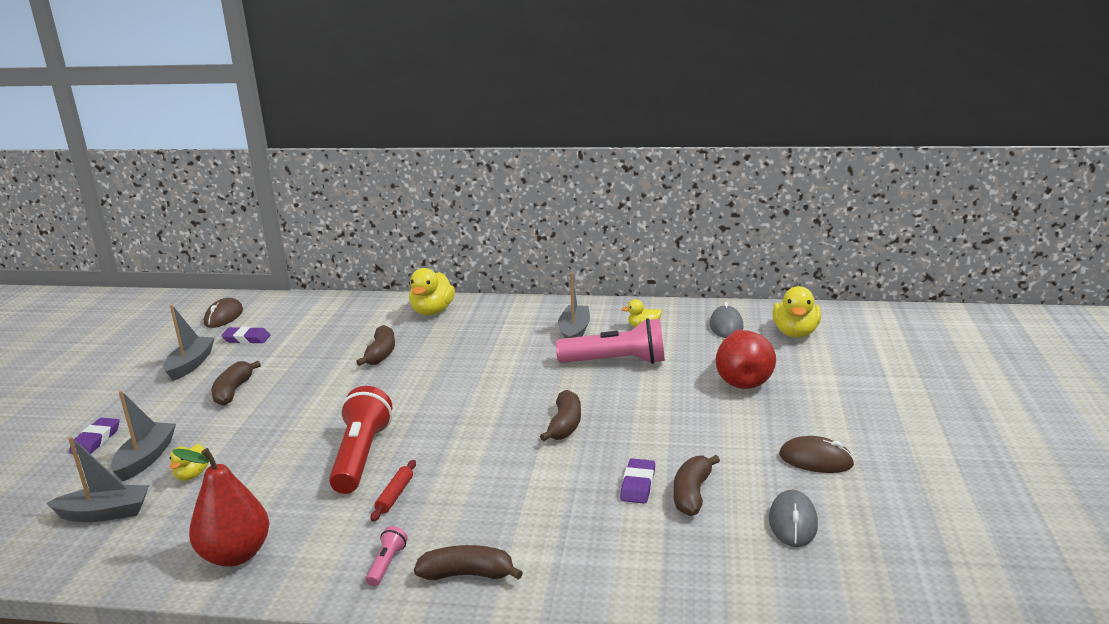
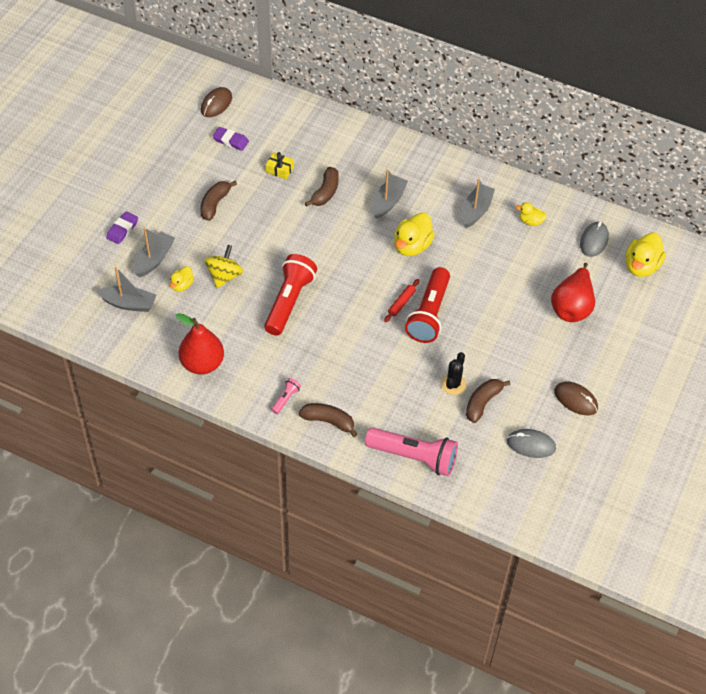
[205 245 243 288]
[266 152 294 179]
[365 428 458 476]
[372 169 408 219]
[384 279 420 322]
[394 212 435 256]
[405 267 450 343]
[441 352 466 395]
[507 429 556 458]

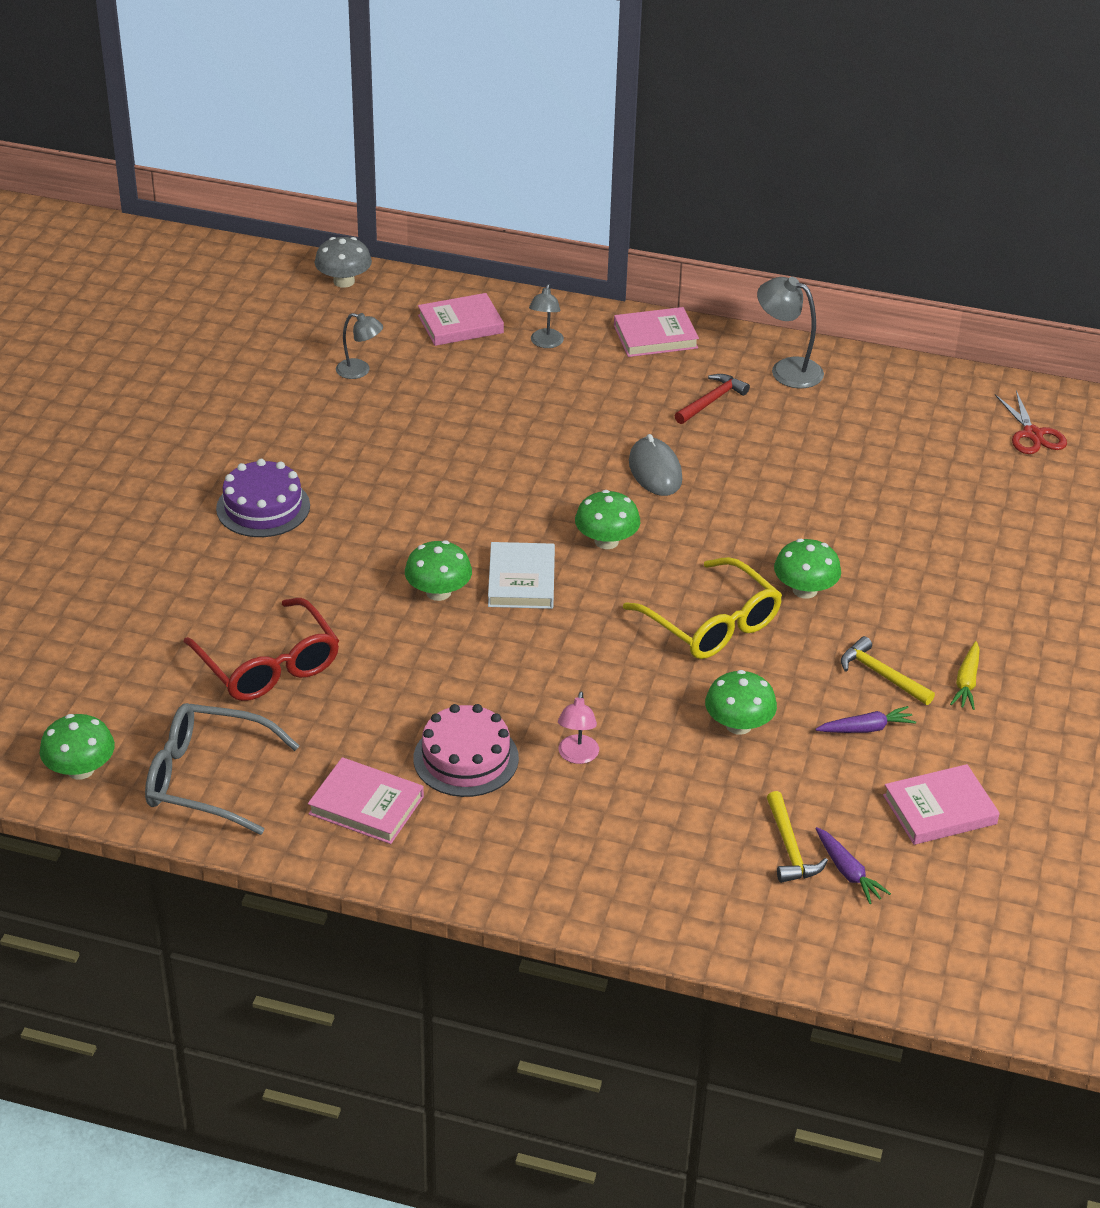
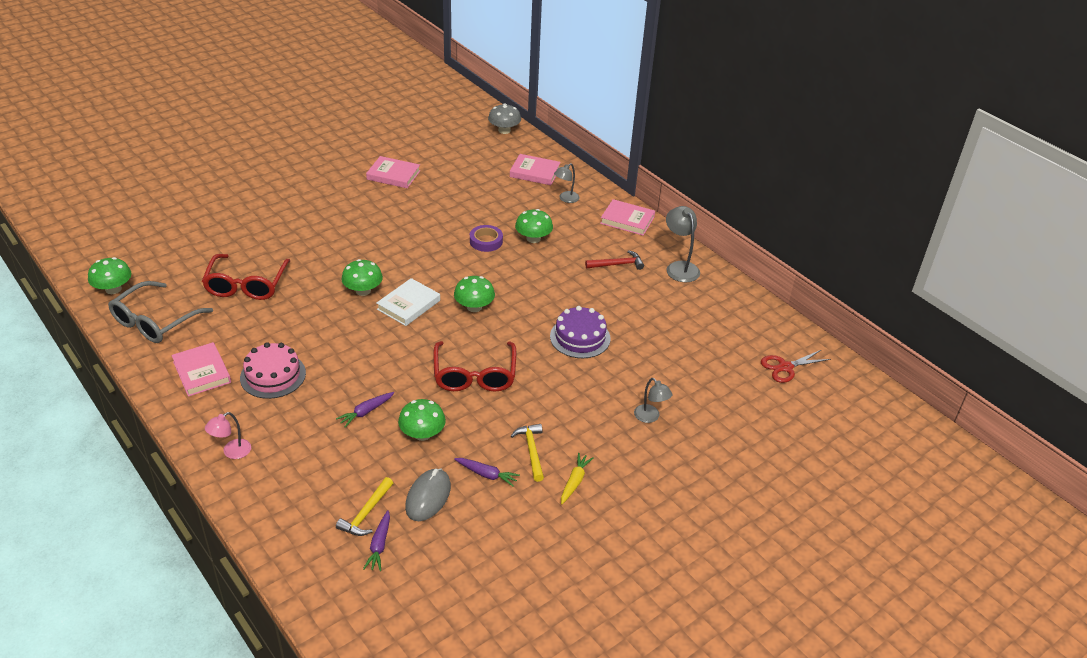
[108 281 213 343]
[205 412 251 459]
[336 392 394 428]
[366 156 420 188]
[405 469 451 521]
[433 341 516 391]
[470 225 503 252]
[515 209 553 243]
[550 306 611 358]
[561 453 594 504]
[634 378 673 423]
[761 350 831 383]

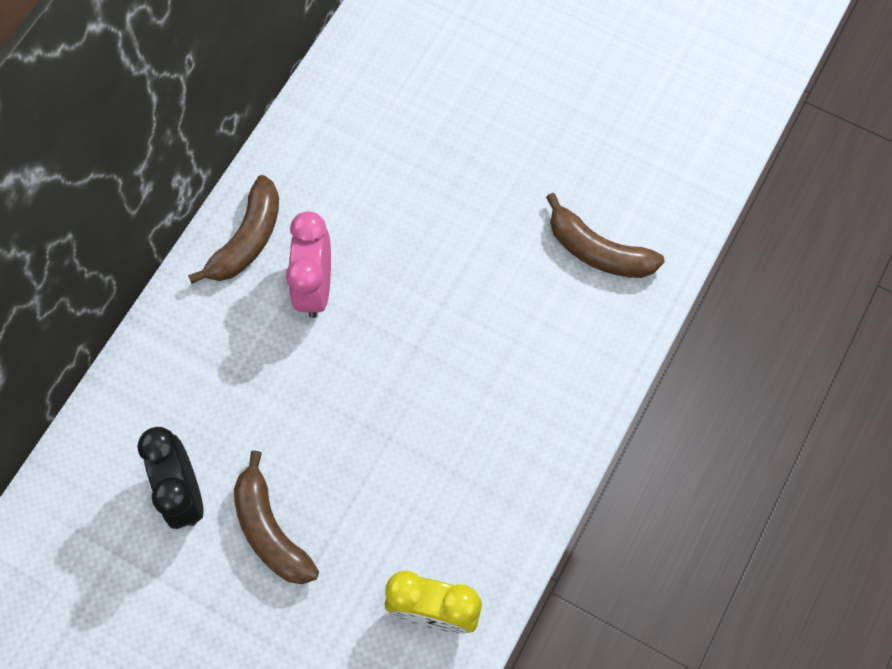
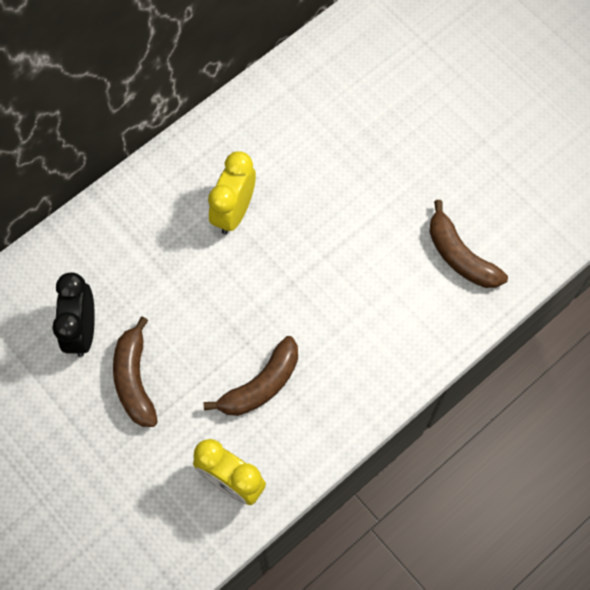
[203 336 298 416]
[208 151 256 234]

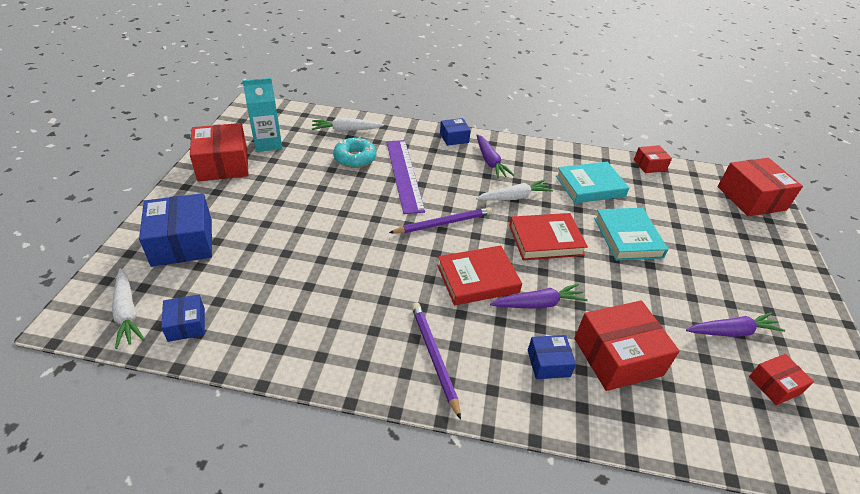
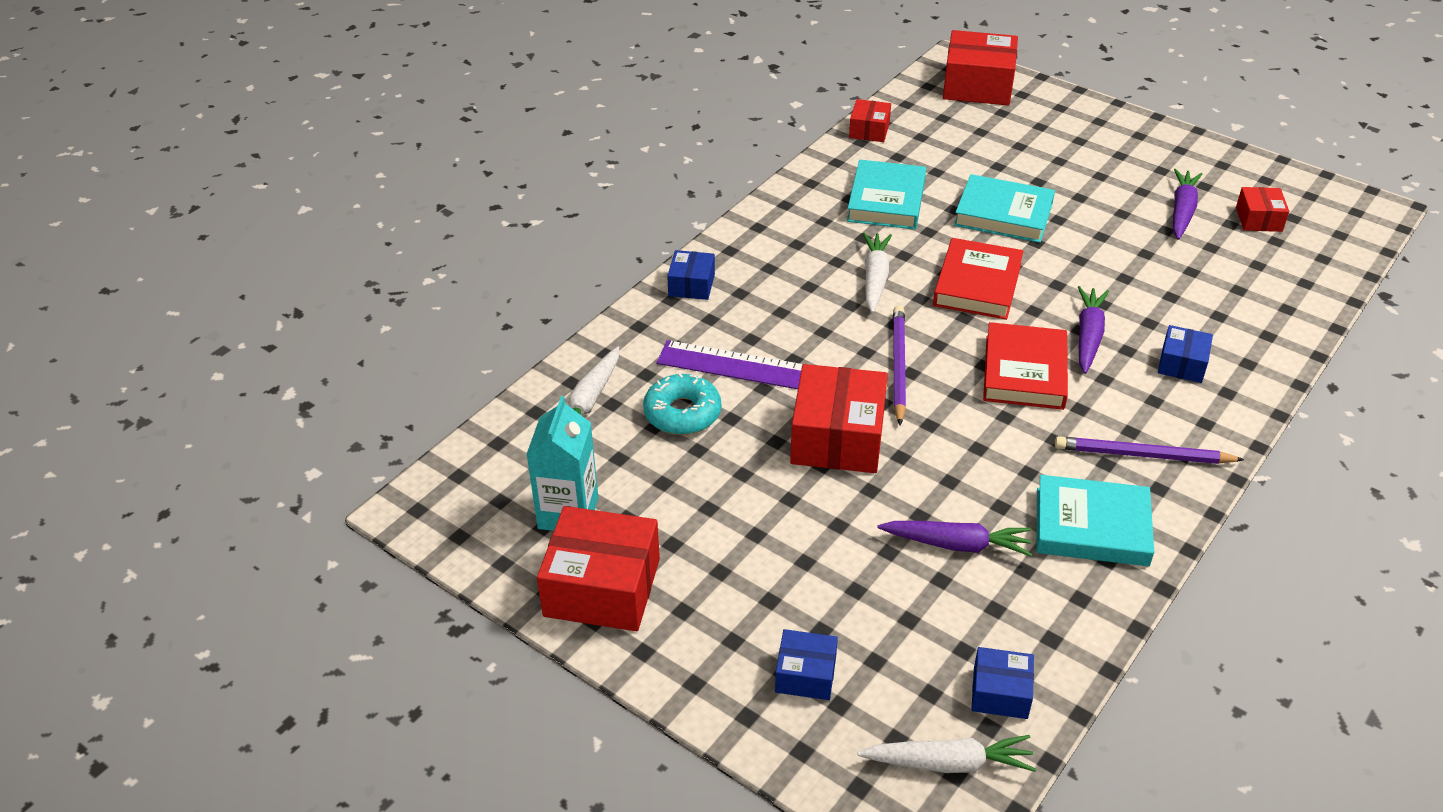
[775 629 838 700]
[790 364 888 473]
[878 521 1032 556]
[1036 475 1154 566]

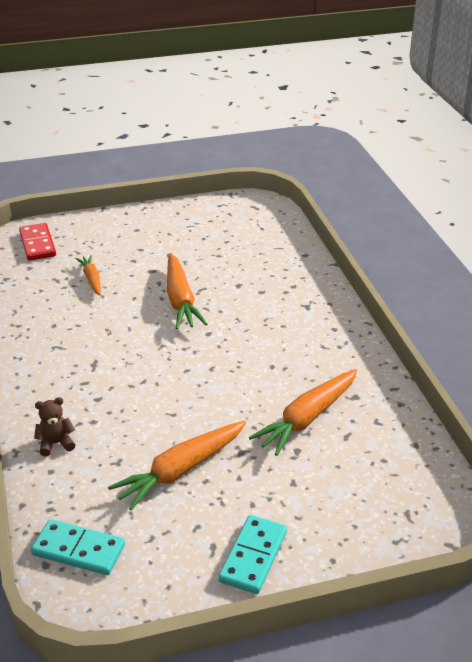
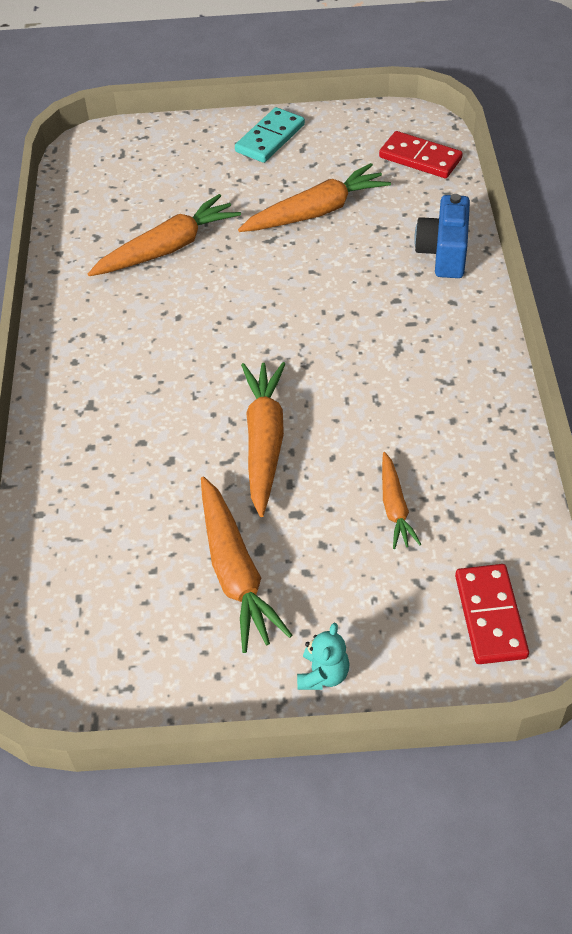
[201 477 292 653]
[297 623 350 690]
[379 131 463 178]
[414 194 470 278]

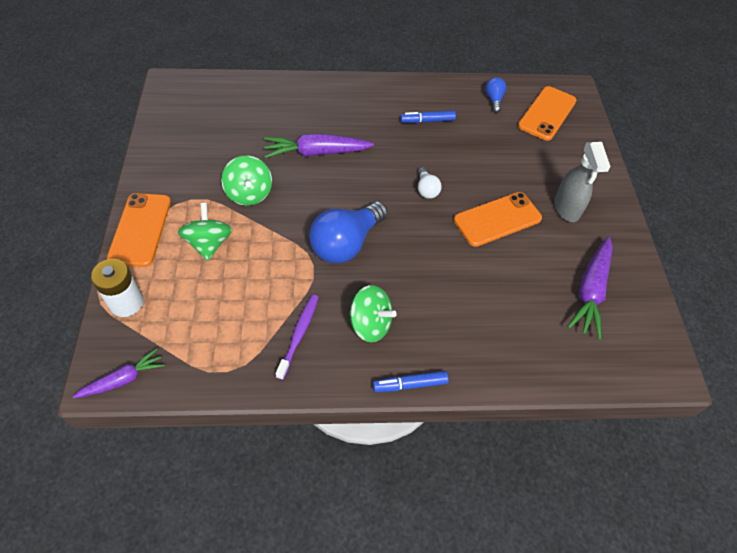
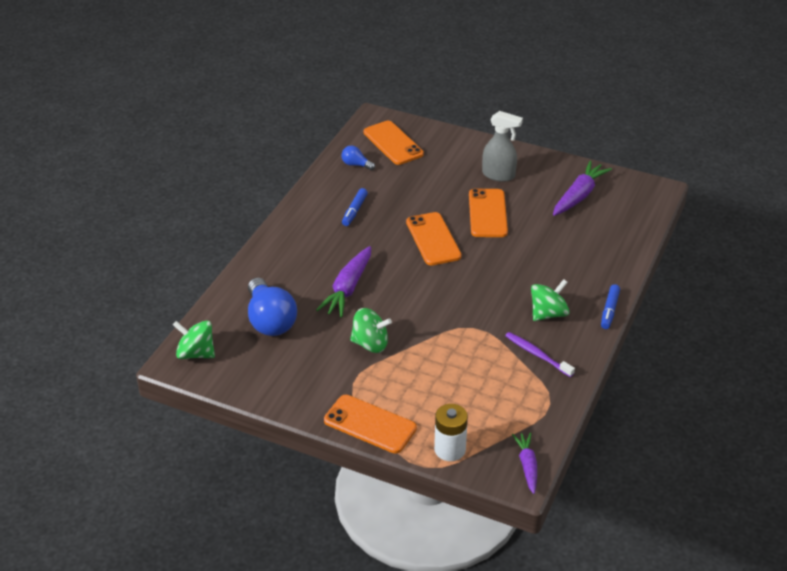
[173 321 215 359]
[248 278 297 336]
[406 212 461 265]
[553 161 612 216]

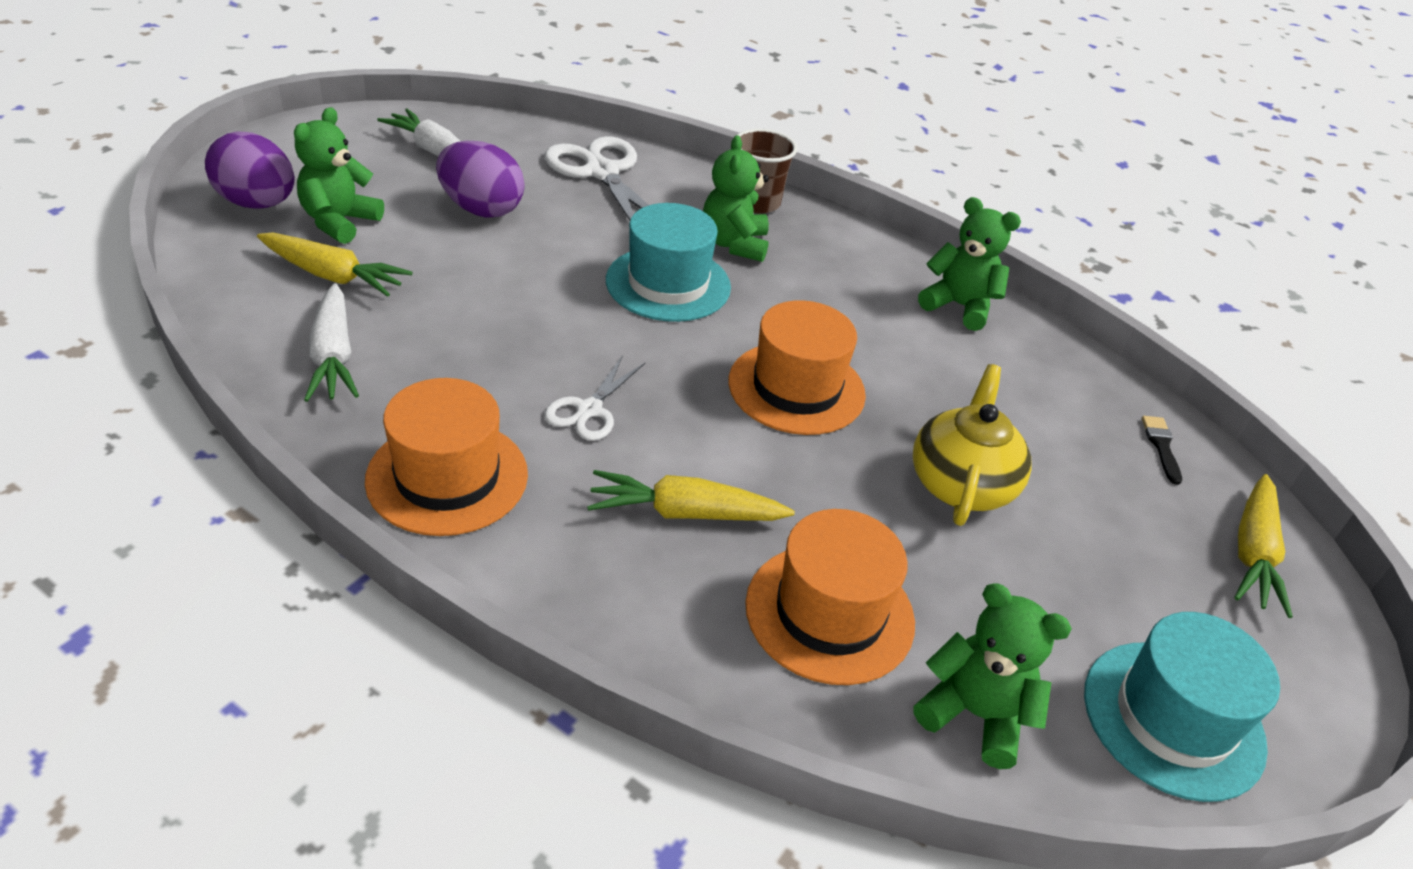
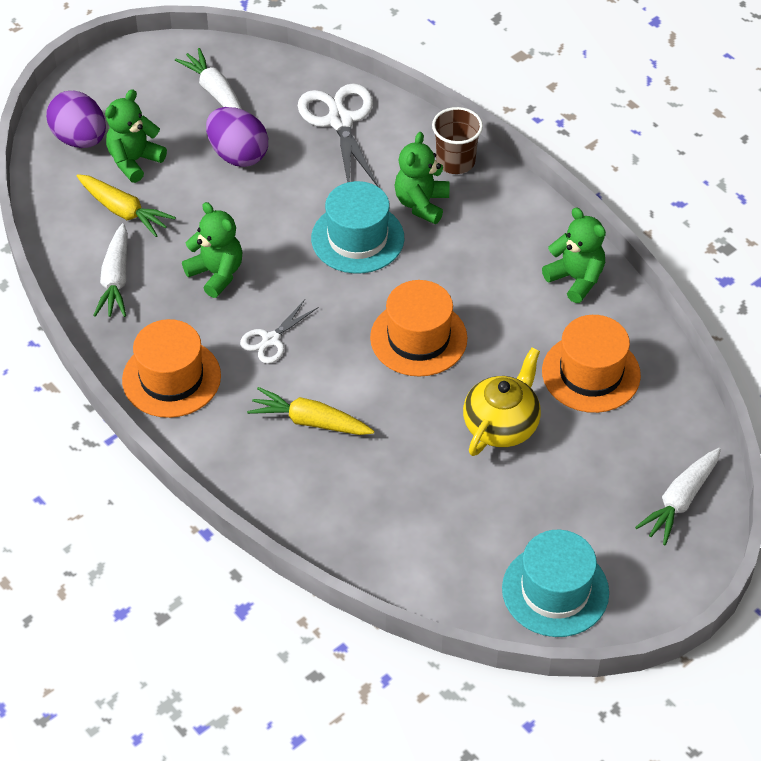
[182 202 242 298]
[542 315 641 413]
[635 448 721 545]
[1142 416 1182 485] (first image)

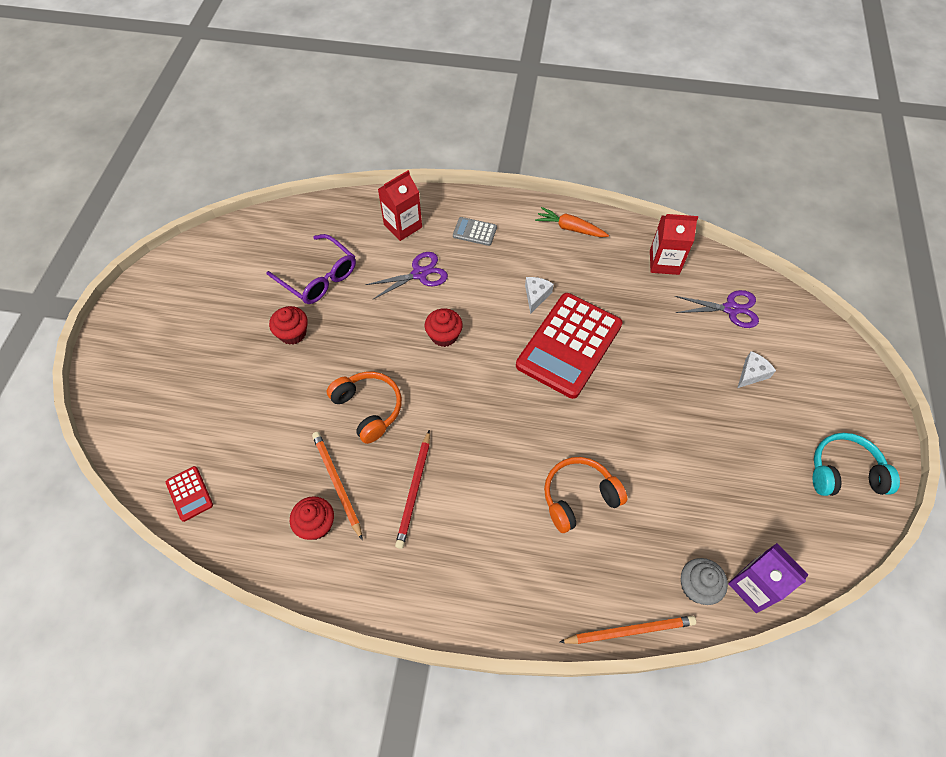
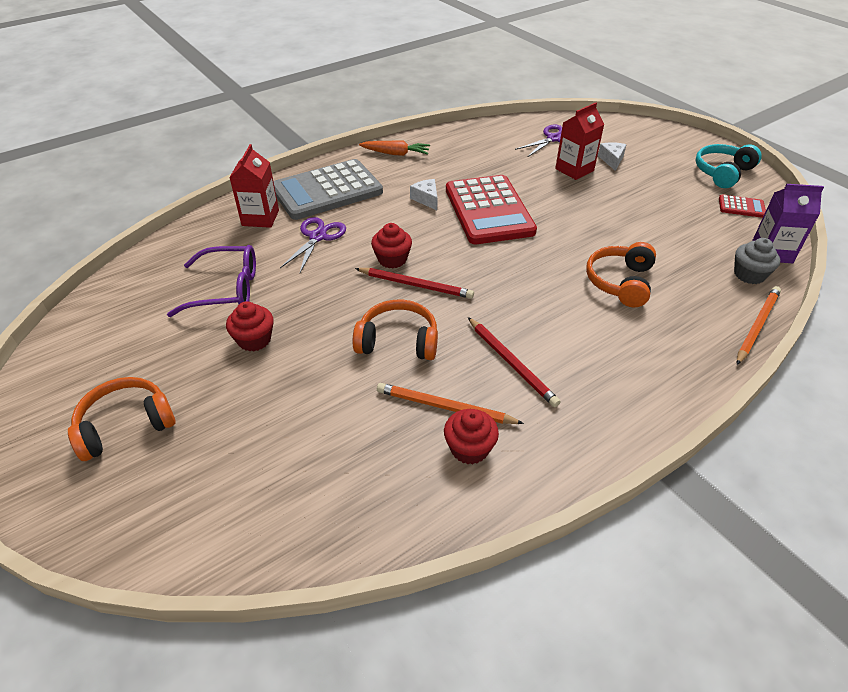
[68 377 176 461]
[273 159 383 220]
[355 268 474 299]
[359 141 430 156]
[555 102 604 180]
[719 195 766 218]

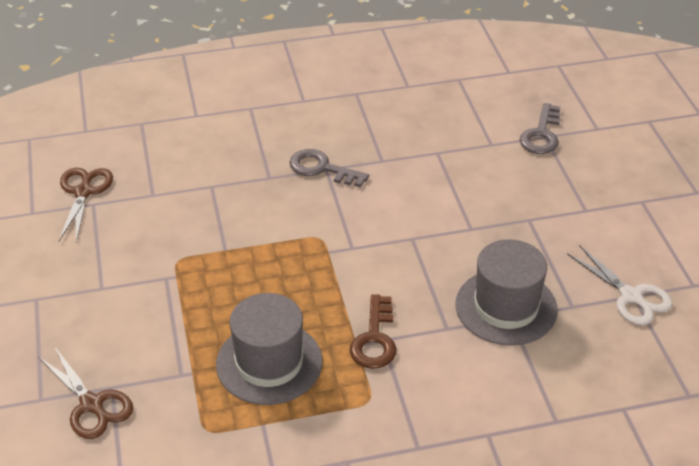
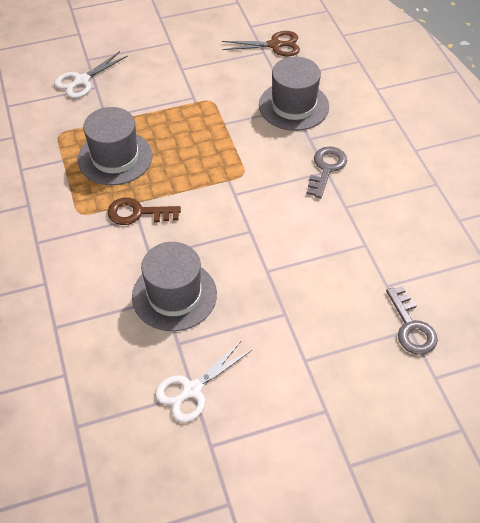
[54 51 127 98]
[259 57 329 131]
[386 286 438 355]

